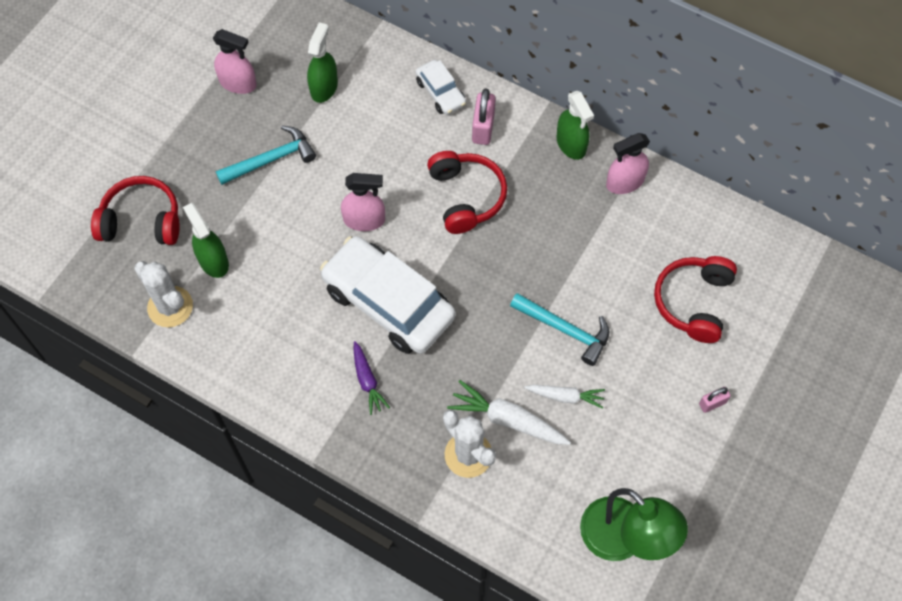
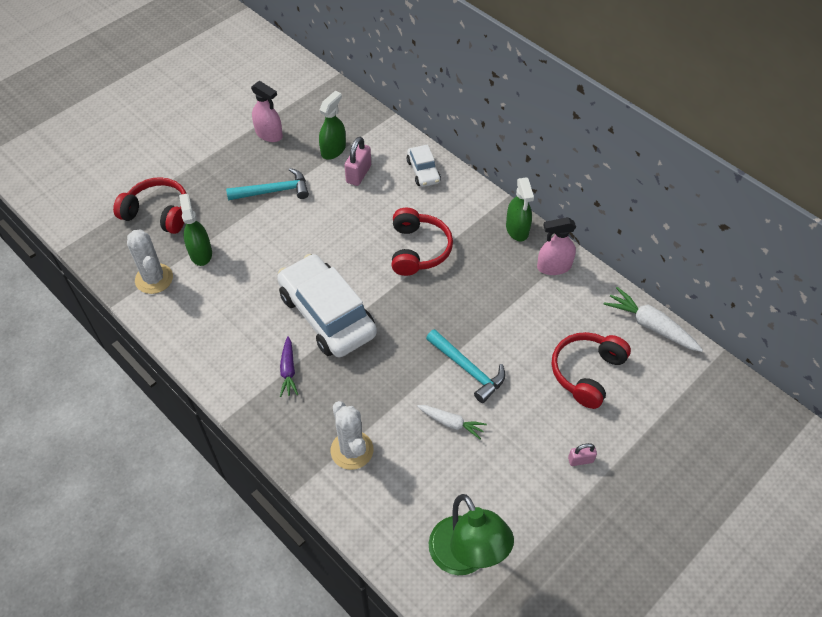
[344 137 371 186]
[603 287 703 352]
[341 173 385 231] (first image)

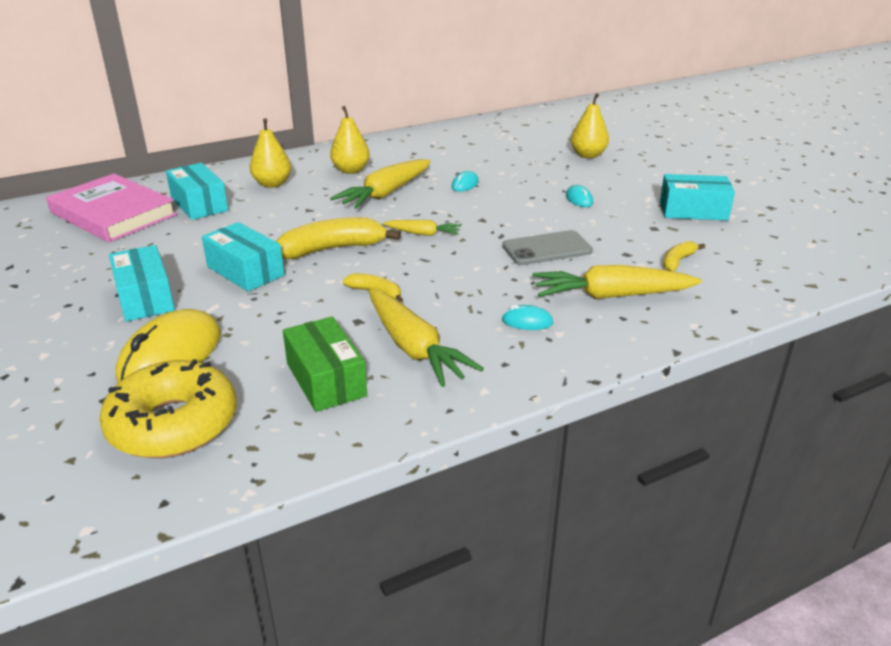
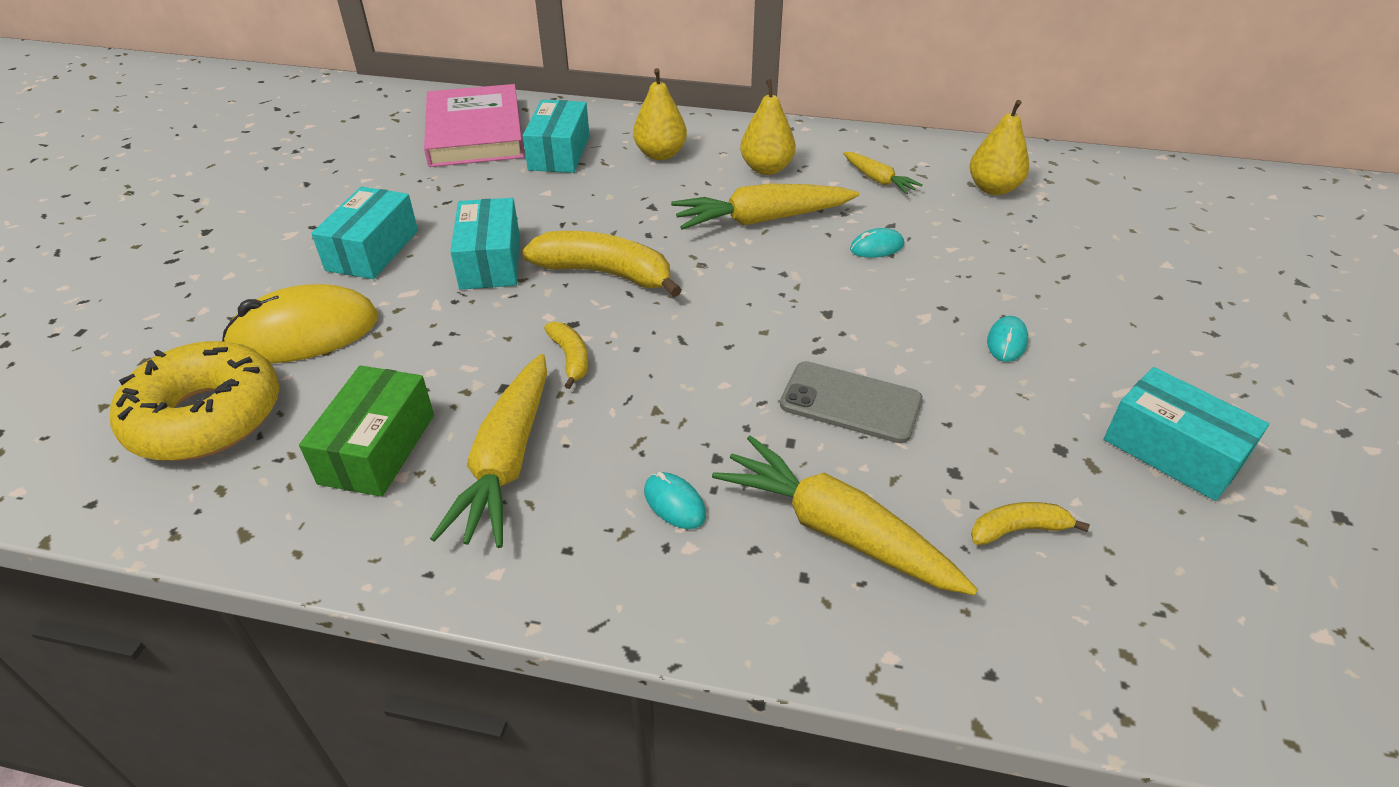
[843 152 923 194]
[970 100 1029 195]

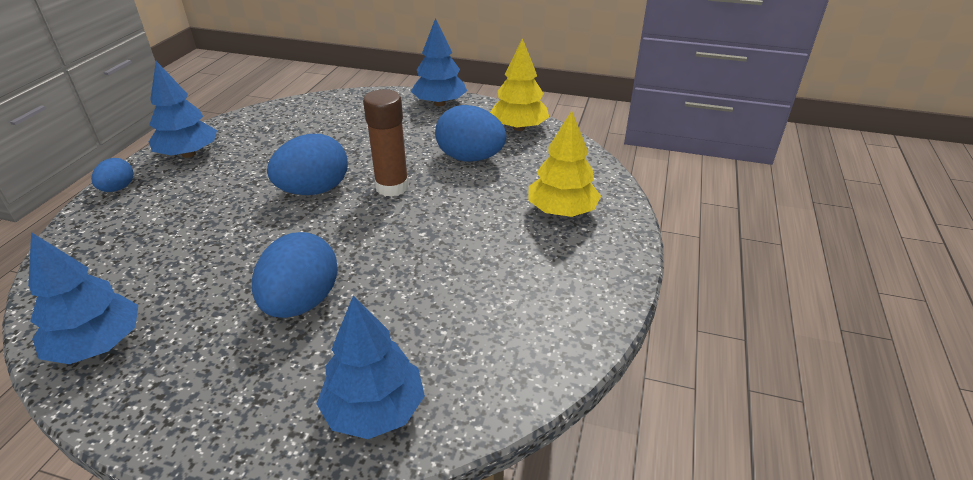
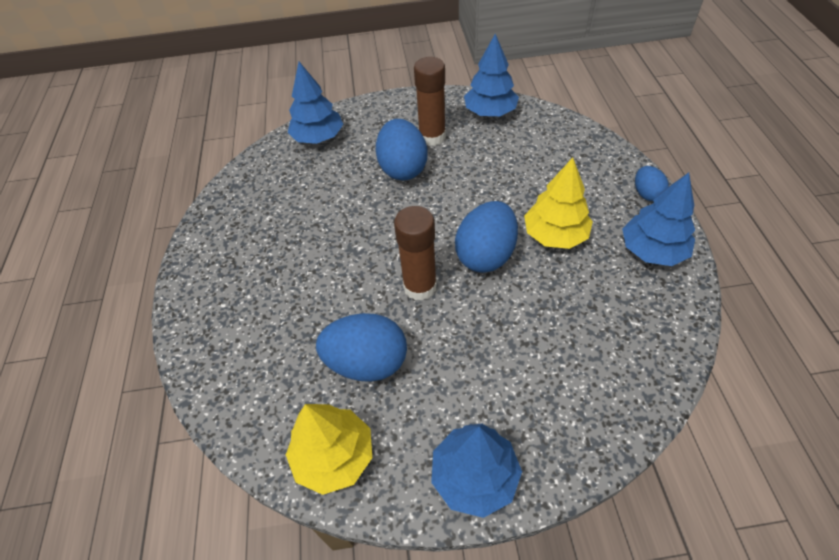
[414 57 446 146]
[524 158 593 249]

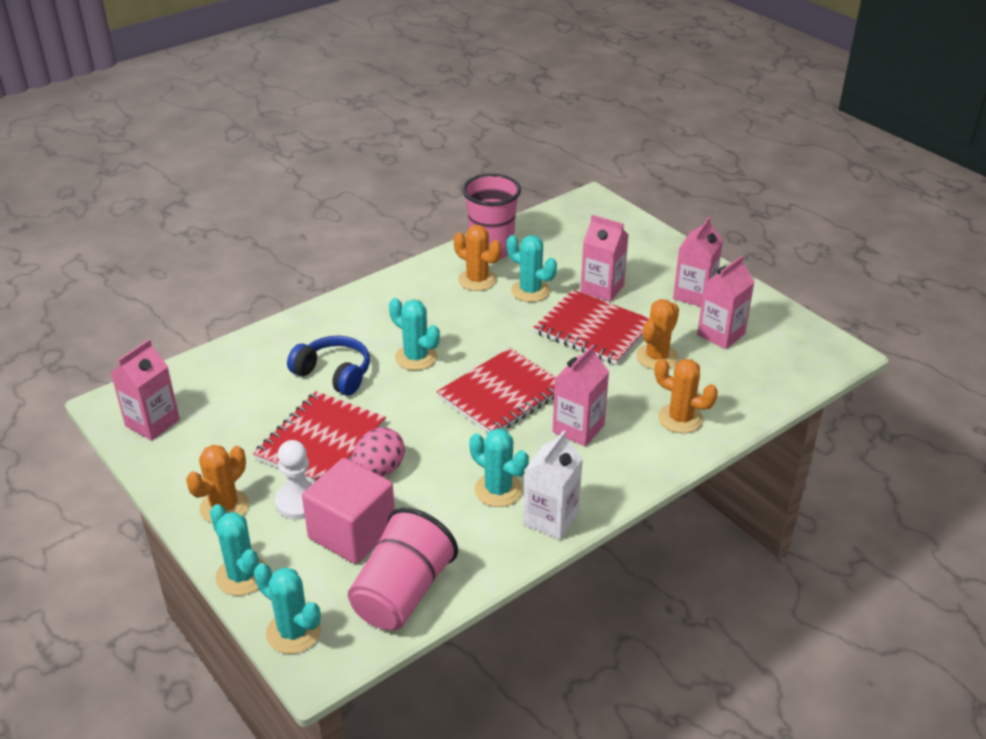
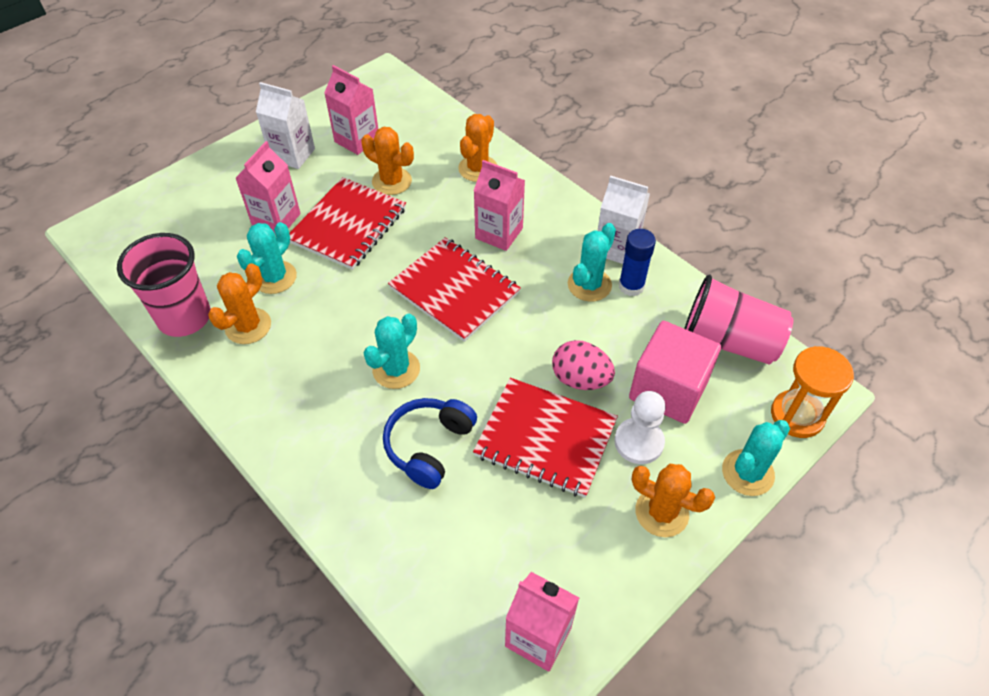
[256 82 315 169]
[618 229 656 296]
[771 346 854 438]

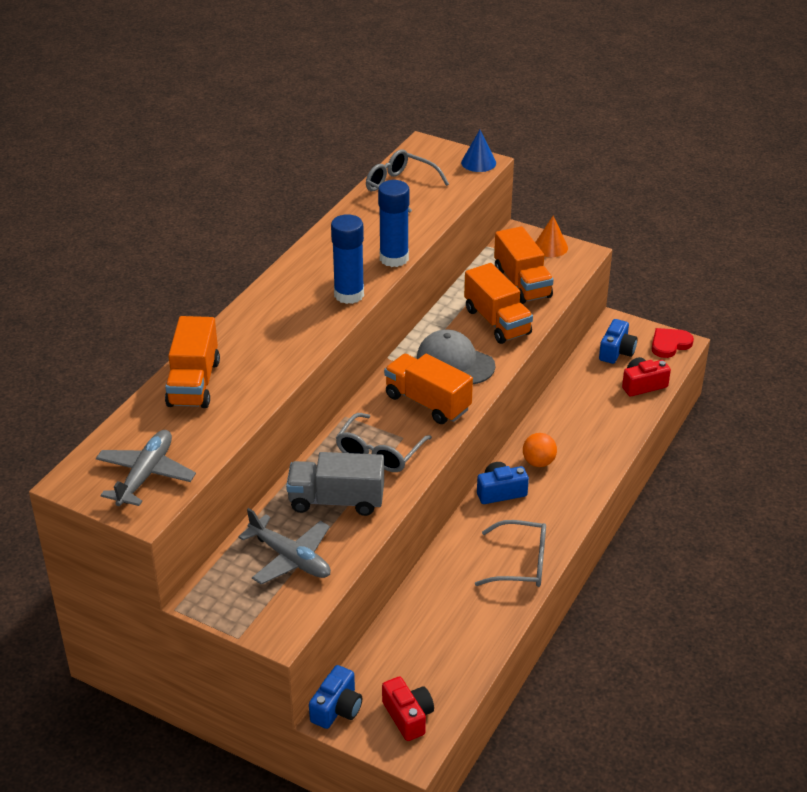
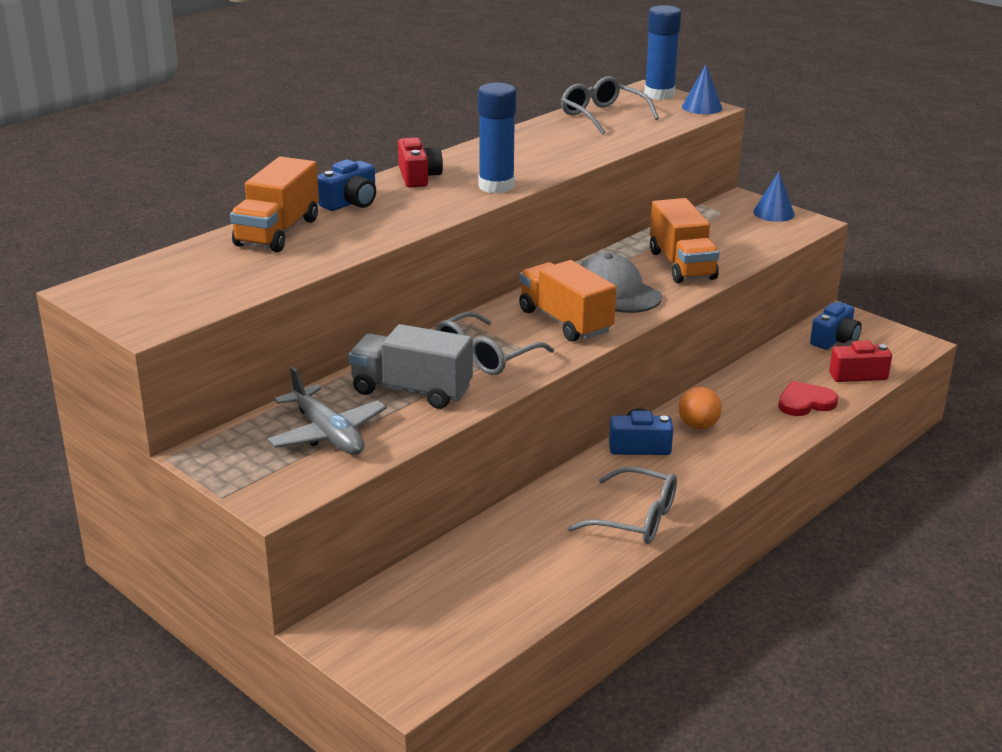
[317 160 376 211]
[398 137 443 188]
[644 5 681 100]
[753 172 795 222]
[778 381 838 416]
[96 430 196 506] (first image)
[494 226 554 304] (first image)

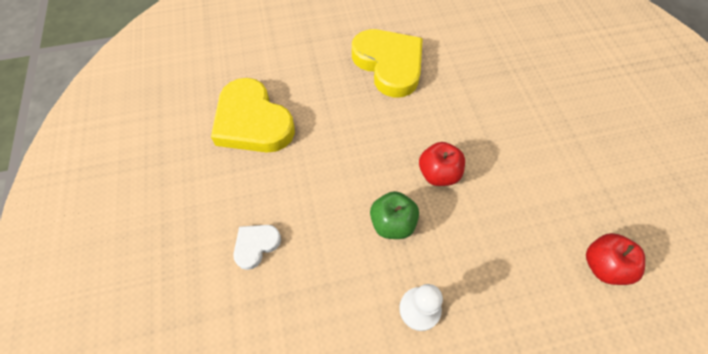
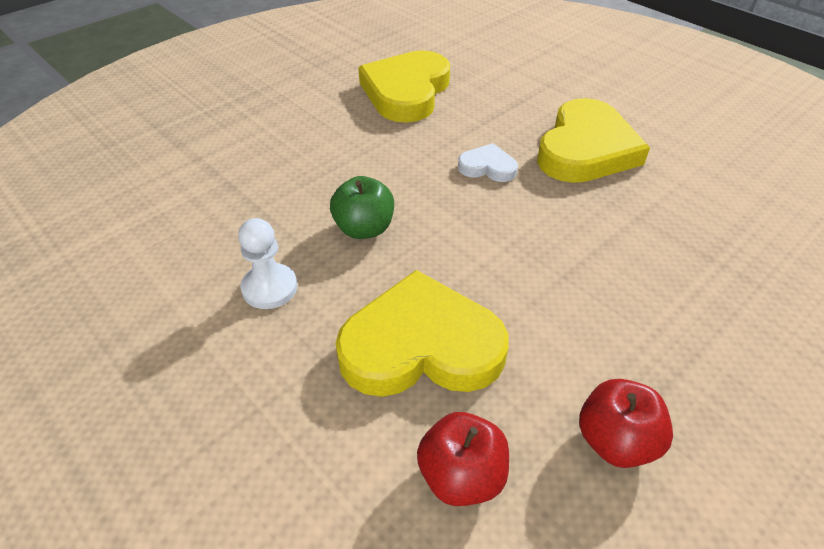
[335 270 509 397]
[458 143 518 182]
[579 379 673 468]

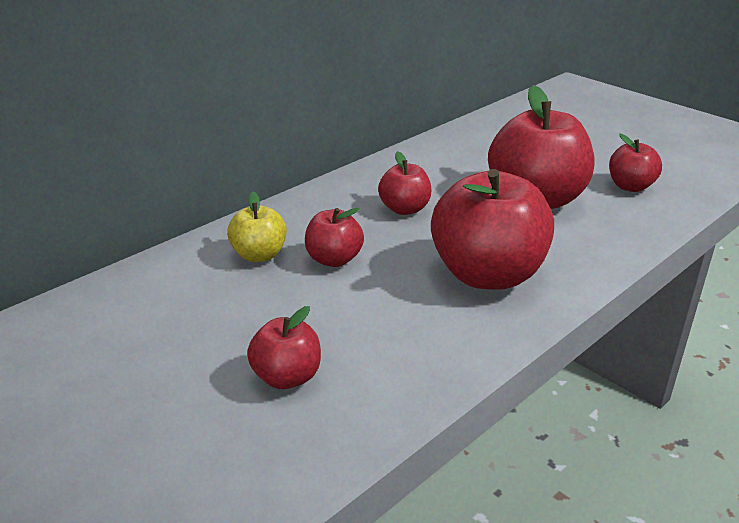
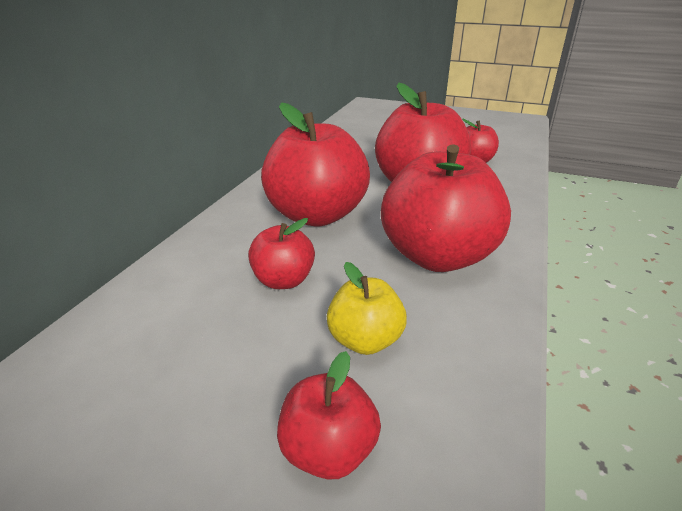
[261 102 370 227]
[327 262 407 355]

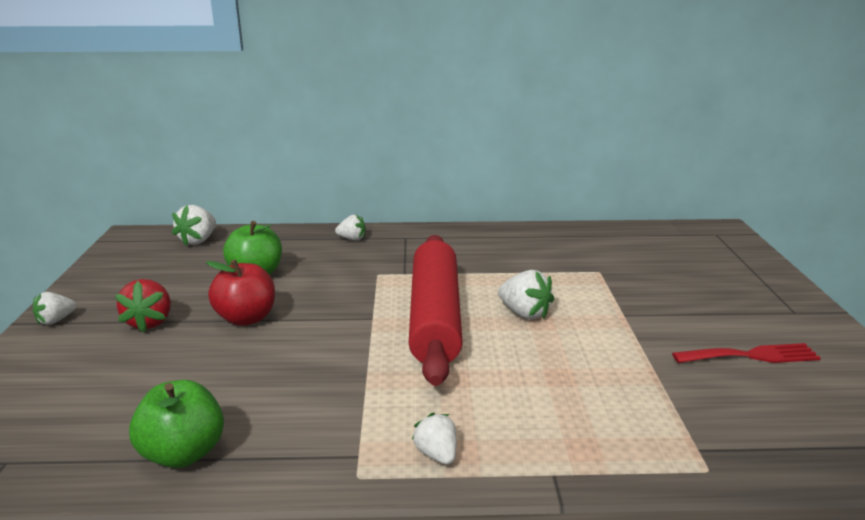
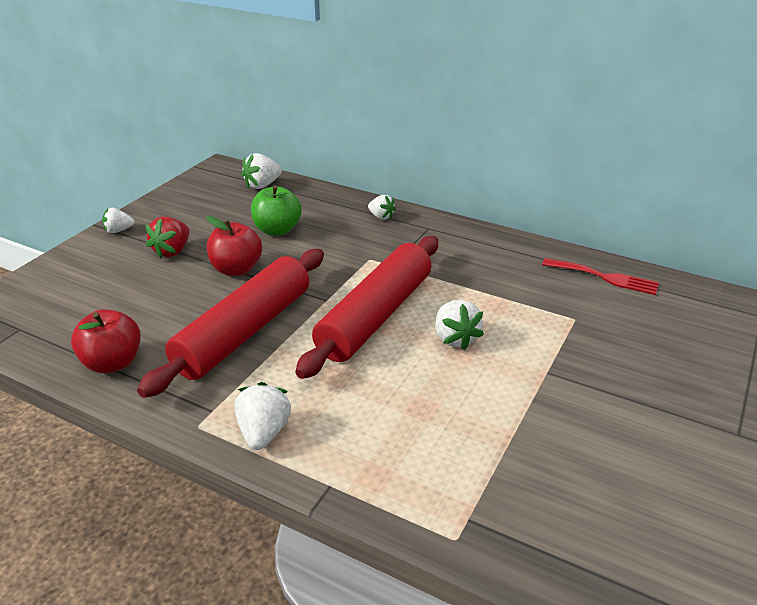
[71 309 141 373]
[137 249 324 398]
[235 382 291 450]
[542 258 659 295]

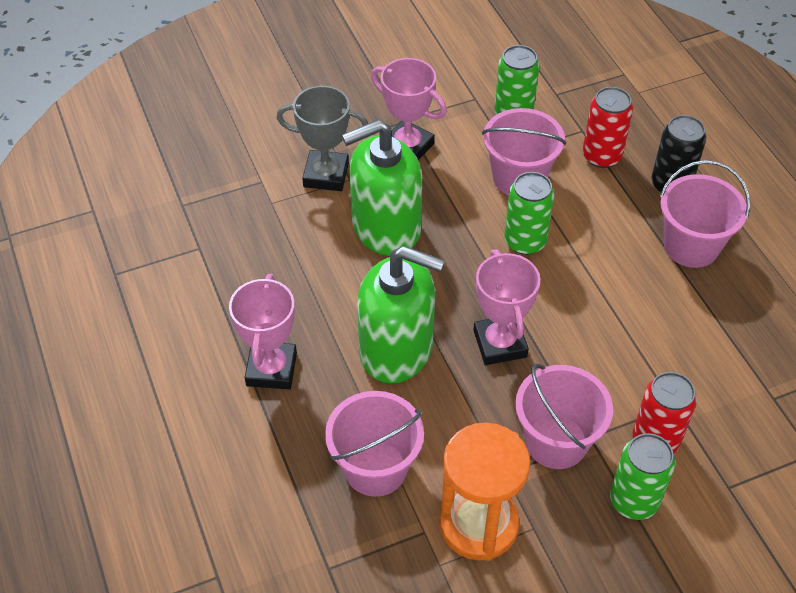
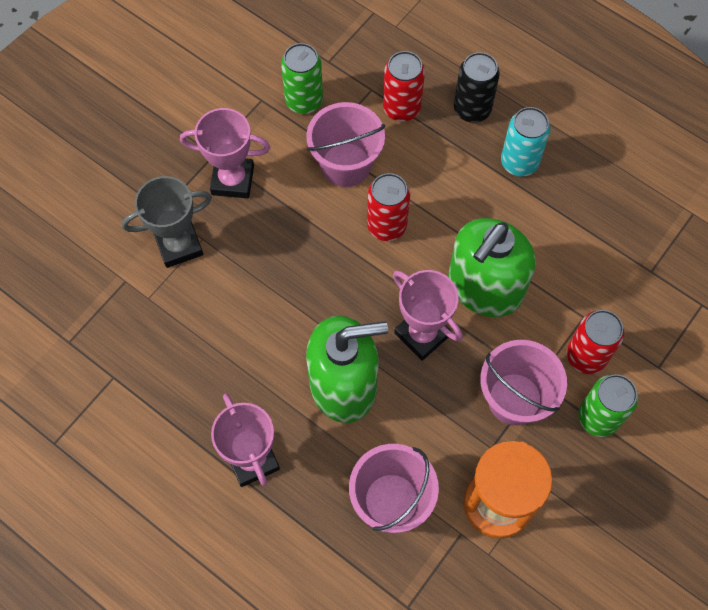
[367 173 410 241]
[448 218 536 317]
[501 107 551 176]

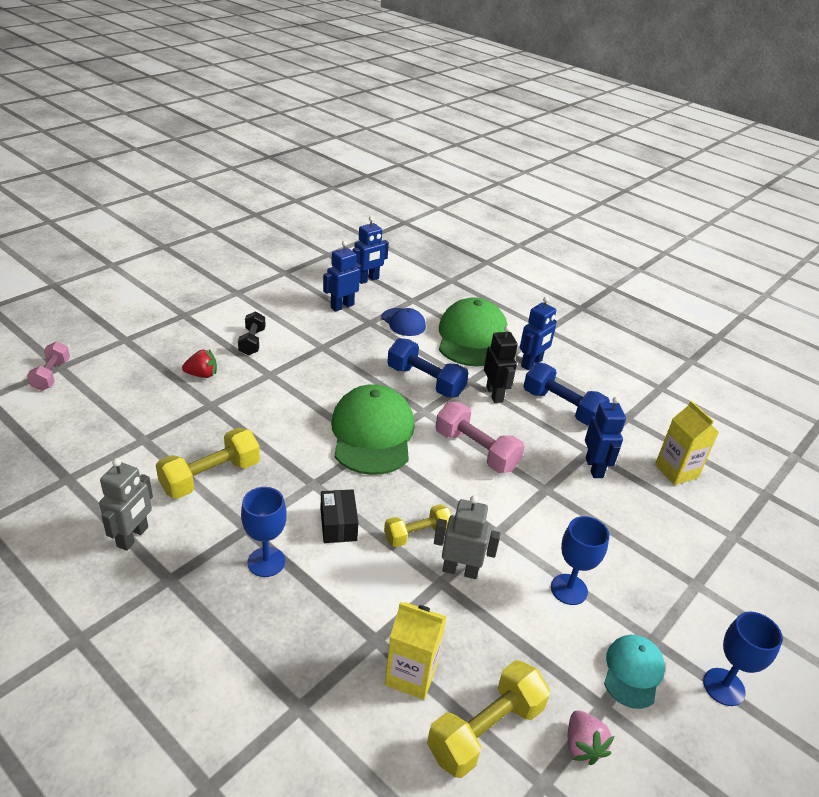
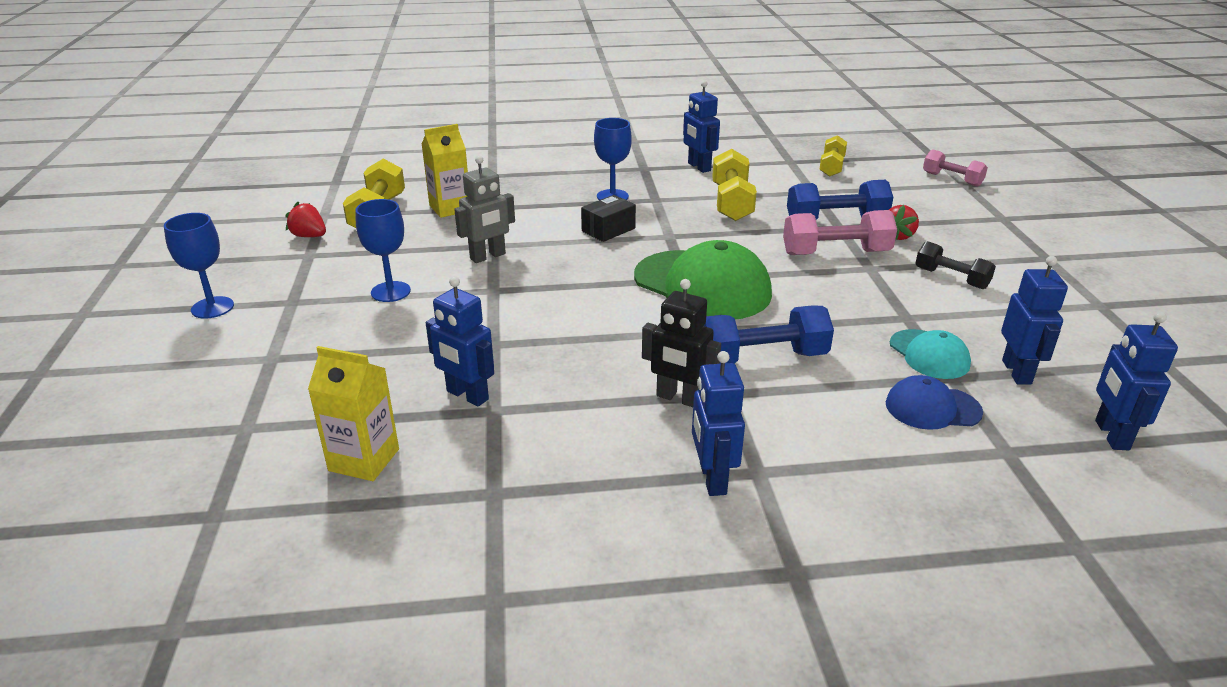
[285 202 326 237]
[581 195 636 242]
[683 80 720 173]
[783 210 897 255]
[787 180 893 220]
[819 135 847 177]
[890 329 971 379]
[439 297 508 366] (first image)

